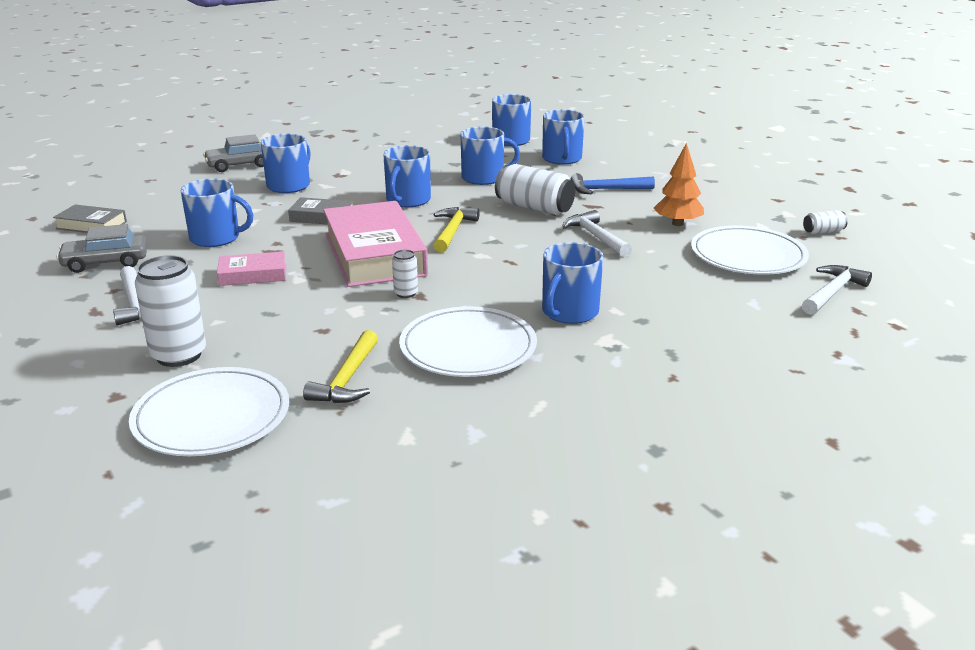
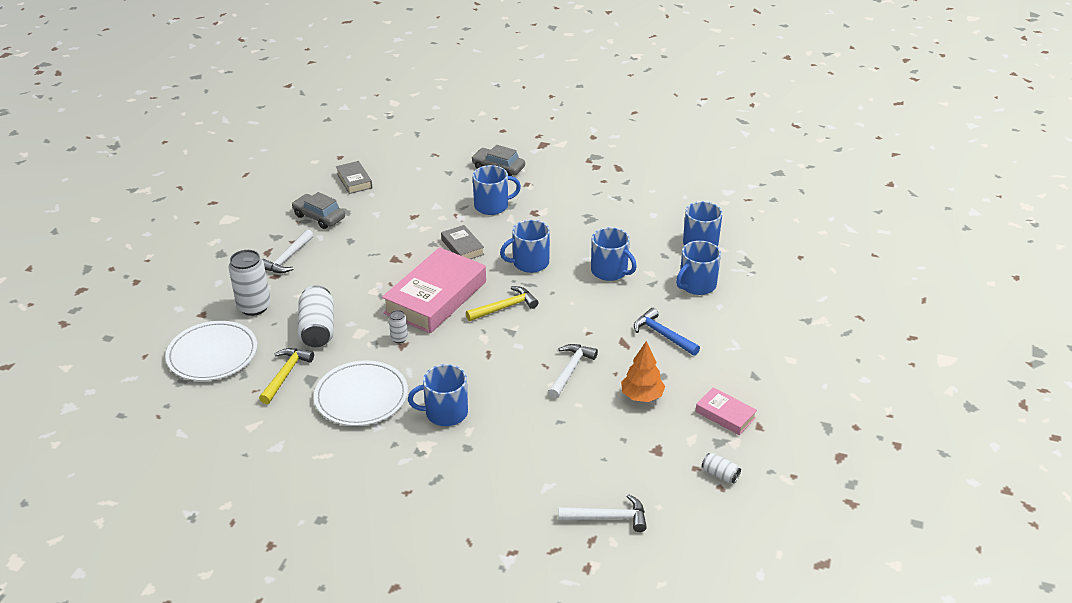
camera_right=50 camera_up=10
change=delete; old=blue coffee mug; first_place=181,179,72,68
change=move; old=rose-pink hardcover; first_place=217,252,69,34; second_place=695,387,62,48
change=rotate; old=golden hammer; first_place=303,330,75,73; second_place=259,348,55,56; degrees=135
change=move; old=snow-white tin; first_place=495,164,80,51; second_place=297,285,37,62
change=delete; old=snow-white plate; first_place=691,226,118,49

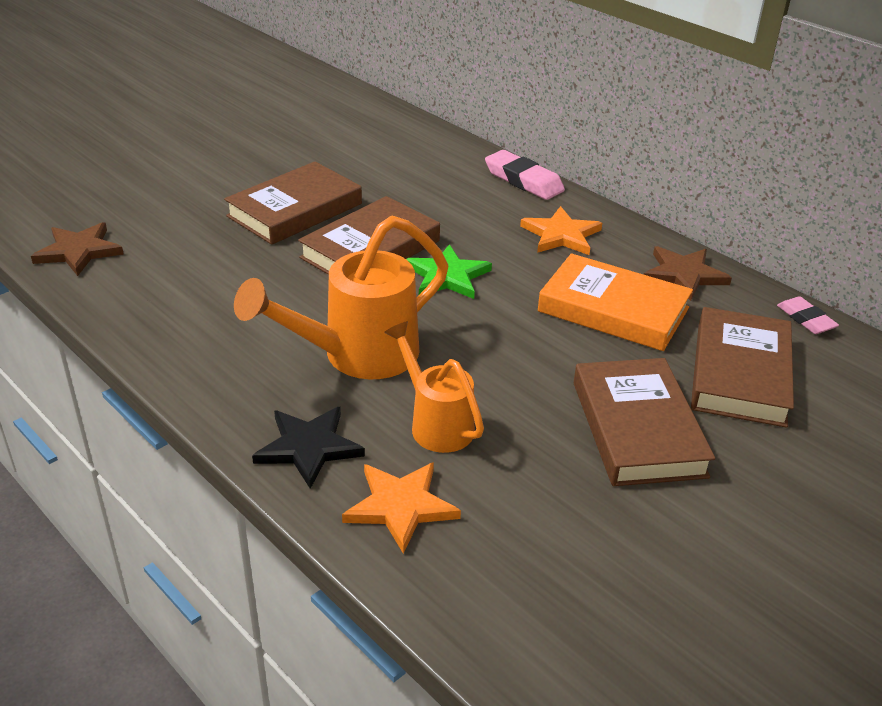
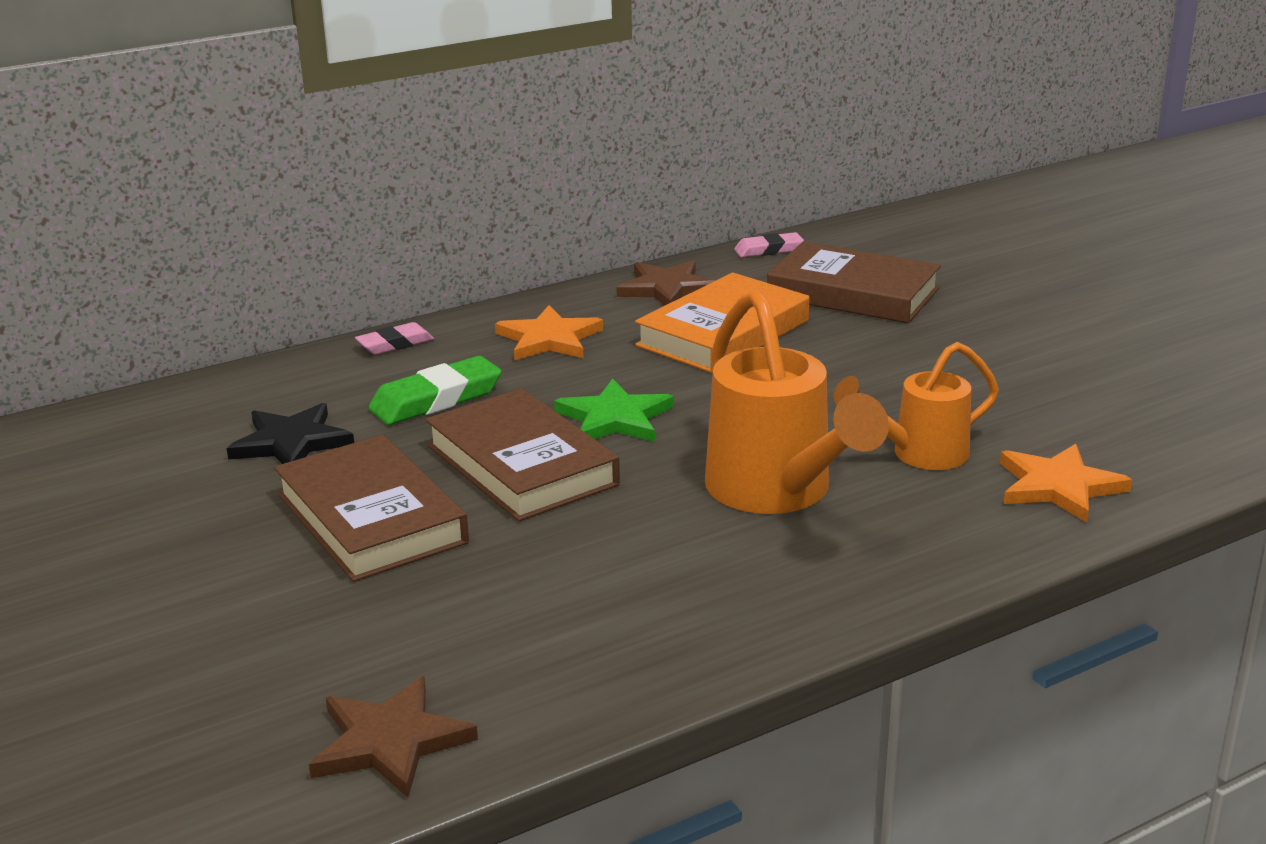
camera_right=-75 camera_up=-10
change=move; old=ebony star; first_place=252,407,113,82; second_place=227,403,127,61
change=resize; old=rose-pink gum eraser; first_place=485,150,80,50; second_place=355,322,79,33; factor=0.62
change=delete; old=brown hardcover; first_place=574,358,141,128
change=insert; new=green gum eraser; second_place=368,356,134,69

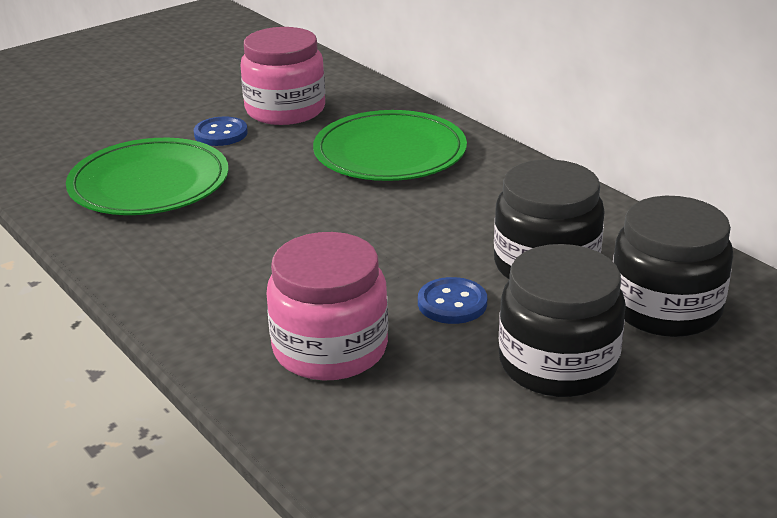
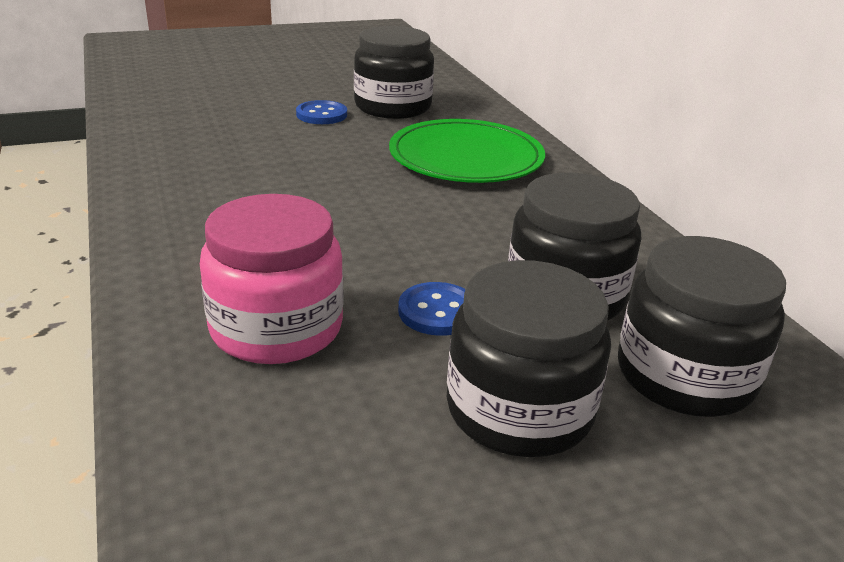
camera_right=15 camera_up=0
change=delete; old=green plate; first_place=66,138,163,77
change=recolor; old=rose-pink jar; new=ebony jar; first_place=240,27,85,98; second_place=354,26,80,93

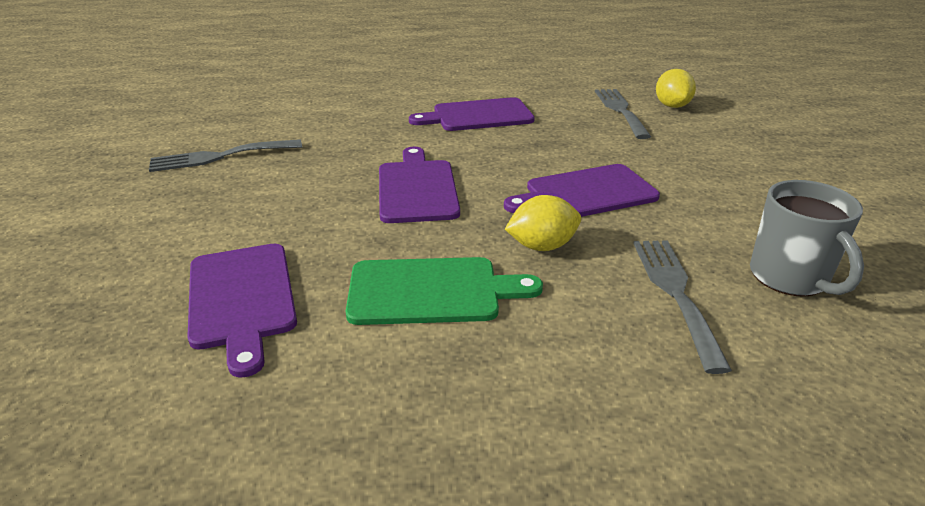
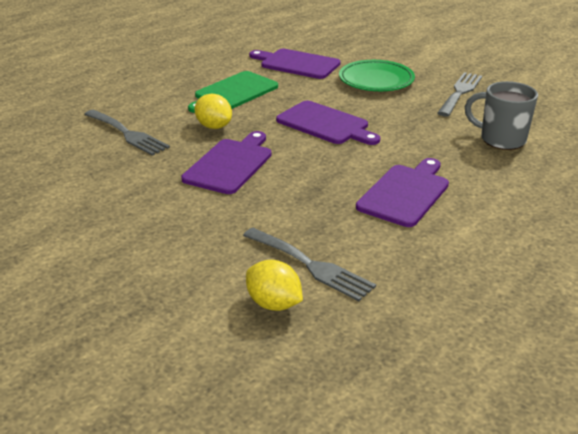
camera_right=135 camera_up=0
change=rotate; old=golden citrus fruit; first_place=505,195,76,56; second_place=194,94,38,35; degrees=-75
change=move; old=ash-grey coffee mug; first_place=750,180,114,117; second_place=465,81,73,69
change=insert; new=green plate; second_place=339,60,76,31

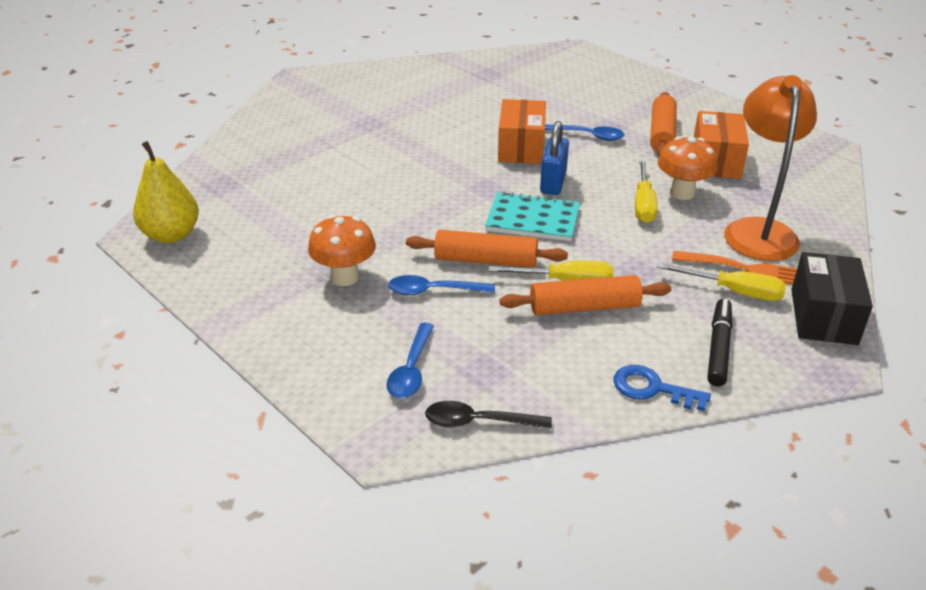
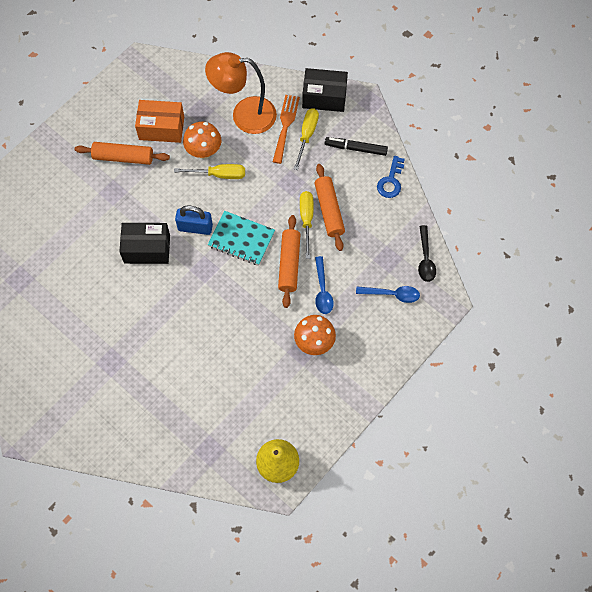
camera_right=-95 camera_up=30
change=rotate; old=teal notebook; first_place=485,191,95,50; second_place=208,211,67,54; degrees=-75
change=recolor; old=bright orange parcel; new=ebony parcel; first_place=498,99,48,65; second_place=119,223,51,41
change=delete; old=blue teaspoon; first_place=545,124,79,17

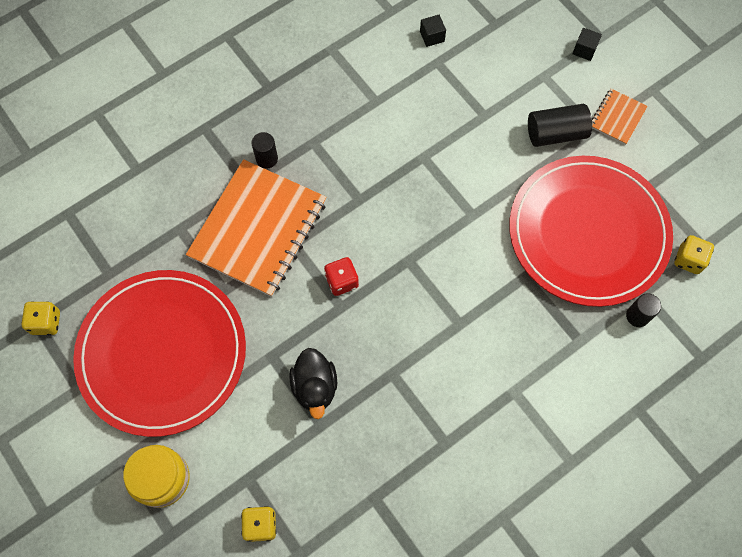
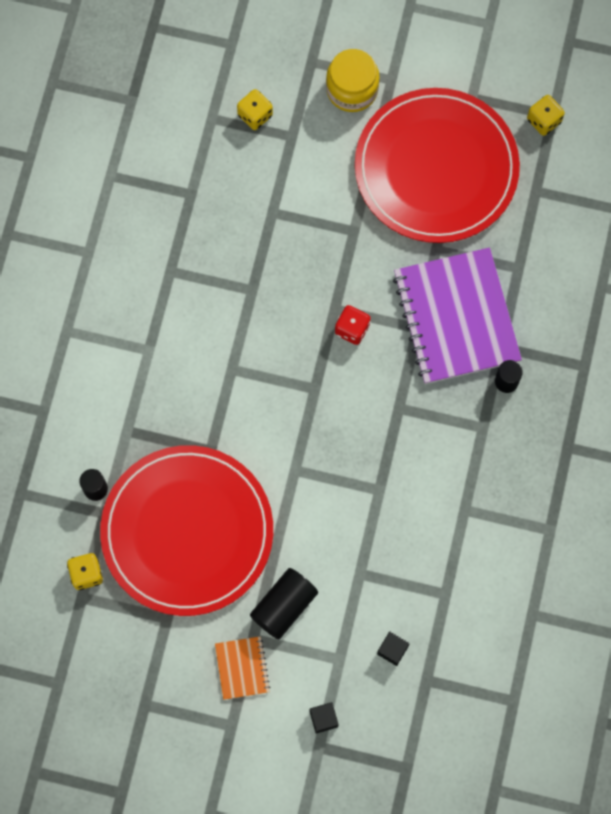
camera_right=140 camera_up=5
change=recolor; old=bright orange notebook; new=purple notebook; first_place=186,159,141,138; second_place=393,248,129,136
change=delete; old=ebony toy duck; first_place=289,348,48,71
change=move; old=ebony cube; first_place=420,15,26,32; second_place=377,632,33,34

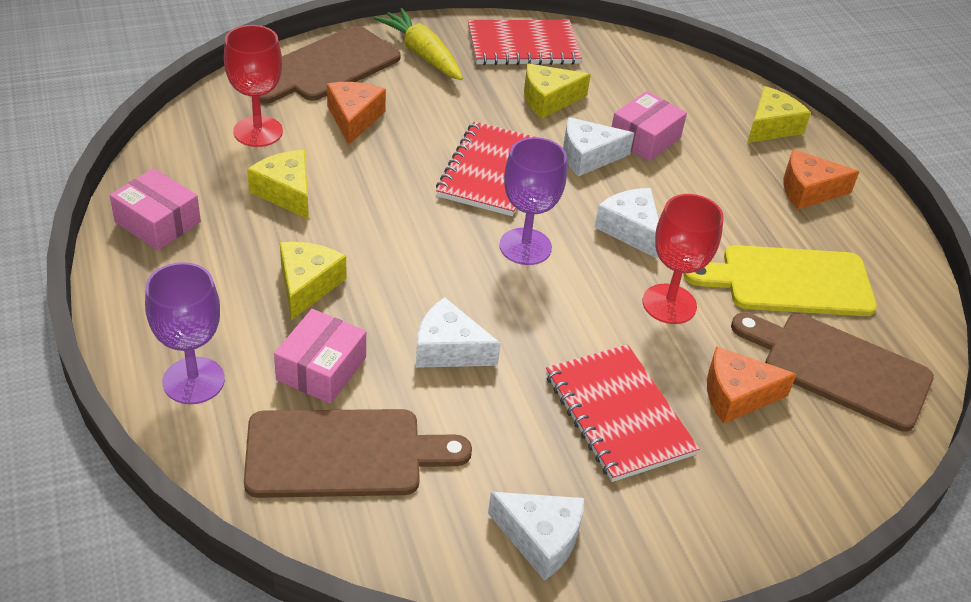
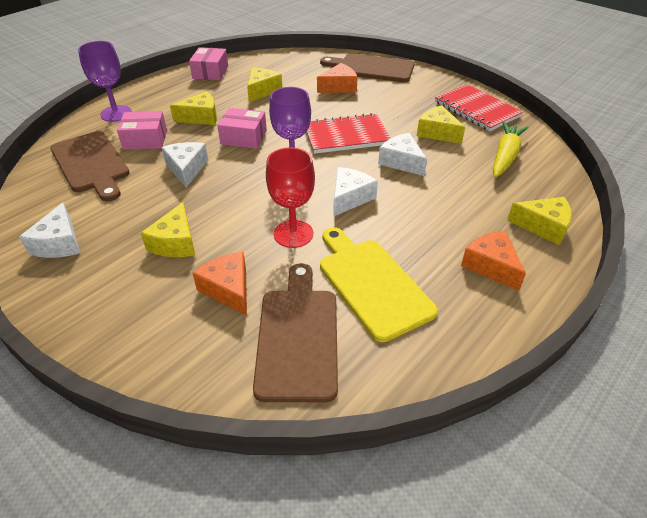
camera_right=65 camera_up=0
change=delete; old=red chalice; first_place=224,25,59,122
change=move; old=golden carrot; first_place=374,8,89,72; second_place=493,121,36,56
change=replace; old=red notebook; new=golden cheese; first_place=546,344,153,138; second_place=141,202,54,55
change=move; old=rose-pink parcel; first_place=612,91,75,70; second_place=217,108,50,41

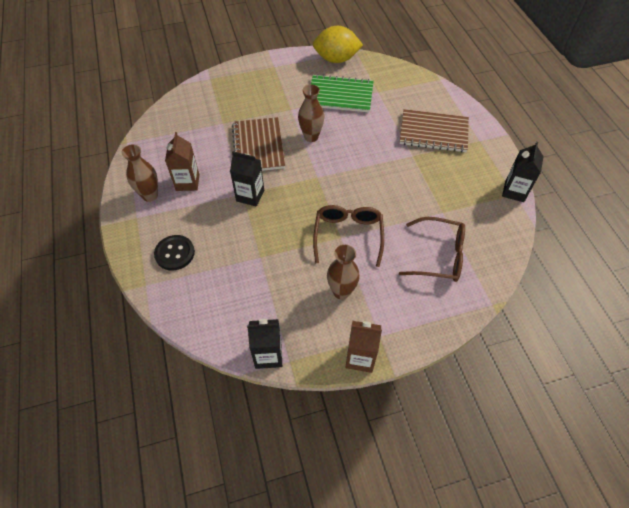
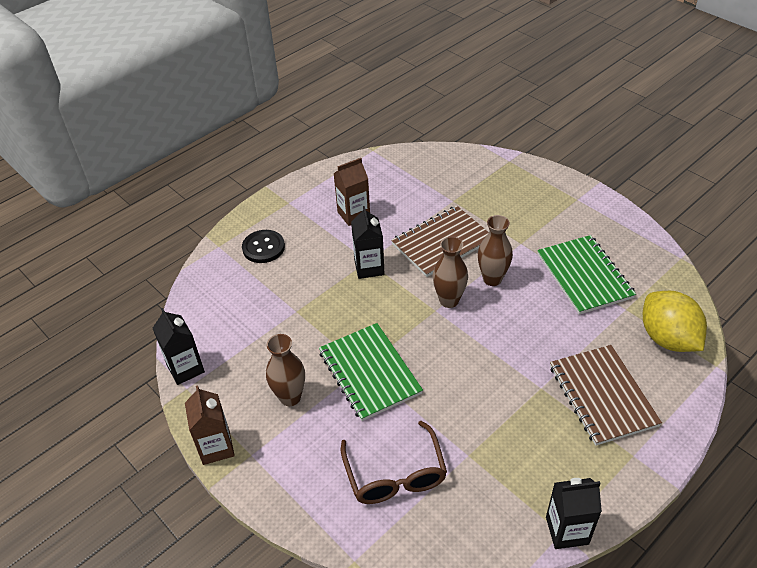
camera_right=65 camera_up=-10
change=move; old=brown vase; first_place=122,144,36,58; second_place=433,237,35,71
change=move; old=golden citrus fruit; first_place=313,26,50,37; second_place=643,291,64,61
change=replace; old=brown spectacles; new=green notebook; first_place=313,205,71,62; second_place=319,323,104,98

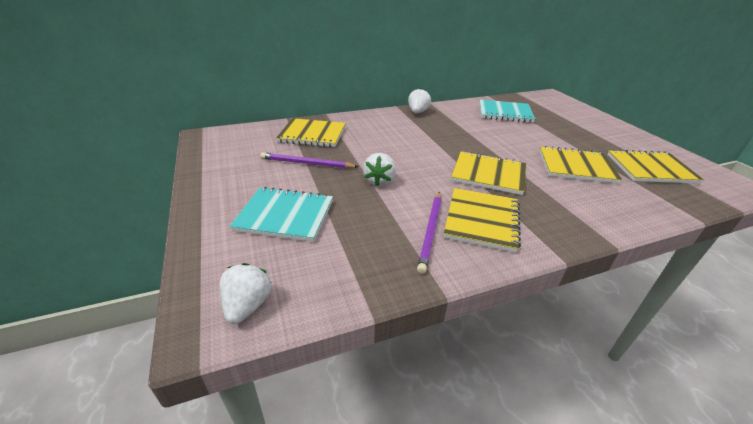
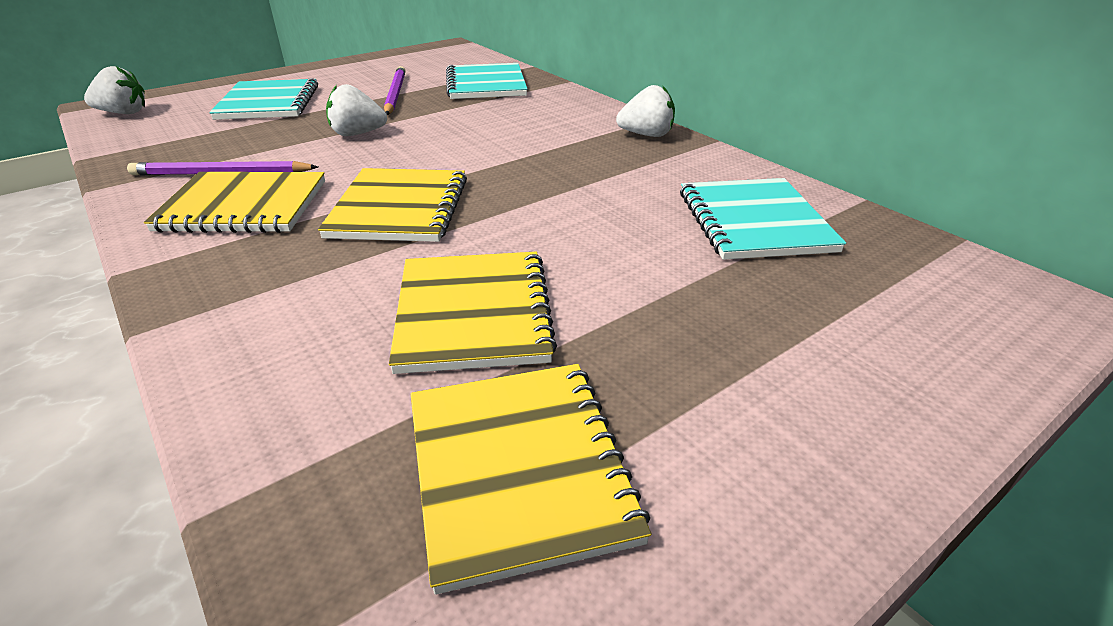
camera_right=75 camera_up=0
change=recolor; old=golden notebook; new=teal notebook; first_place=276,118,70,29; second_place=446,63,82,36

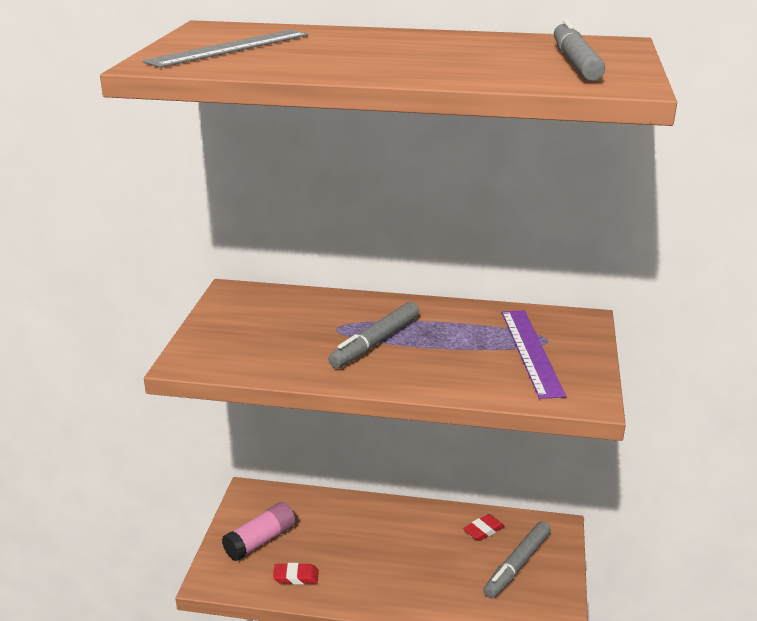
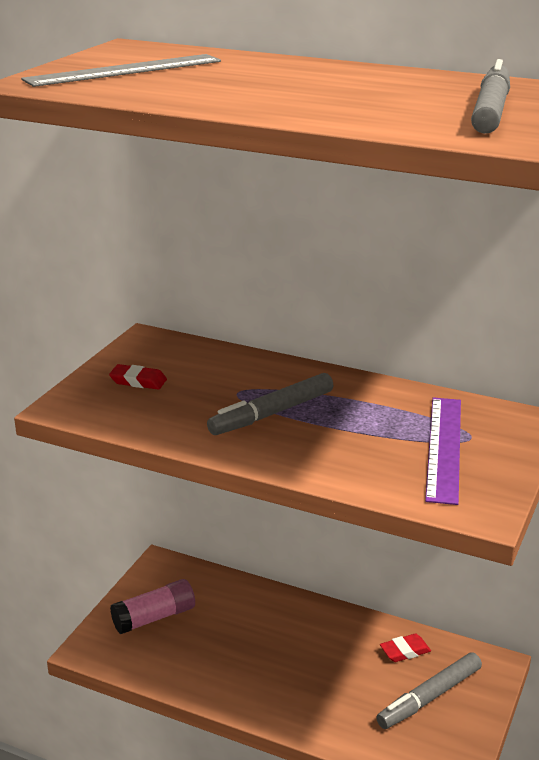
camera_right=15 camera_up=0
change=move; old=red gum eraser; first_place=273,563,46,21; second_place=109,364,58,26

